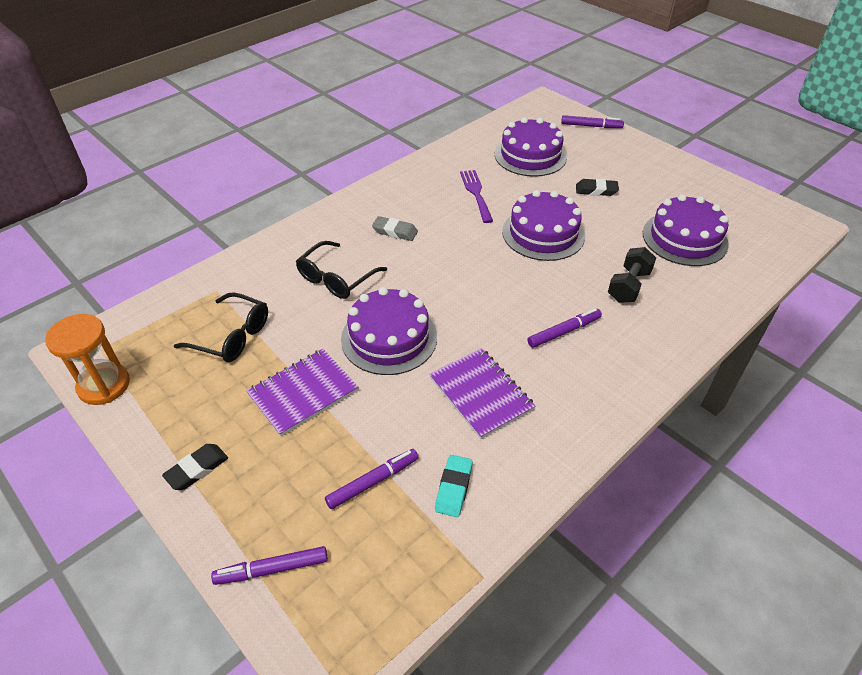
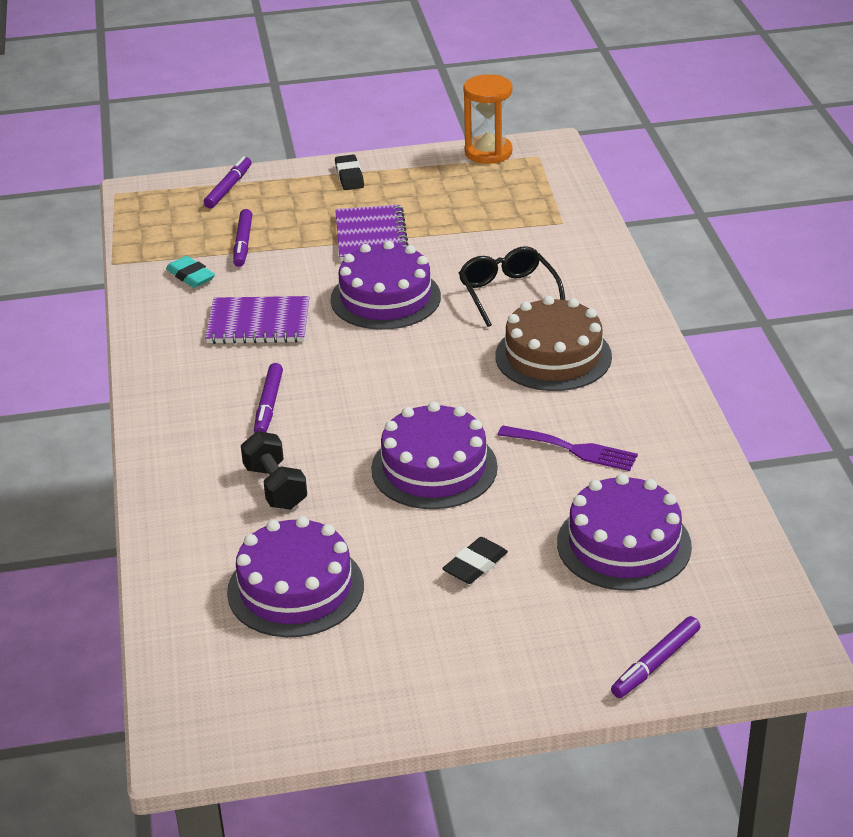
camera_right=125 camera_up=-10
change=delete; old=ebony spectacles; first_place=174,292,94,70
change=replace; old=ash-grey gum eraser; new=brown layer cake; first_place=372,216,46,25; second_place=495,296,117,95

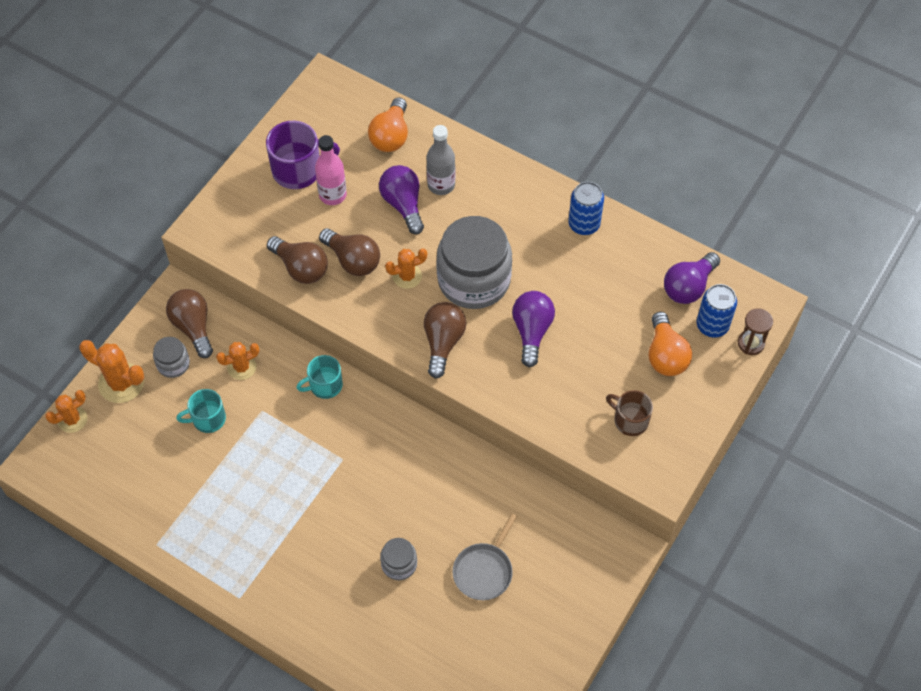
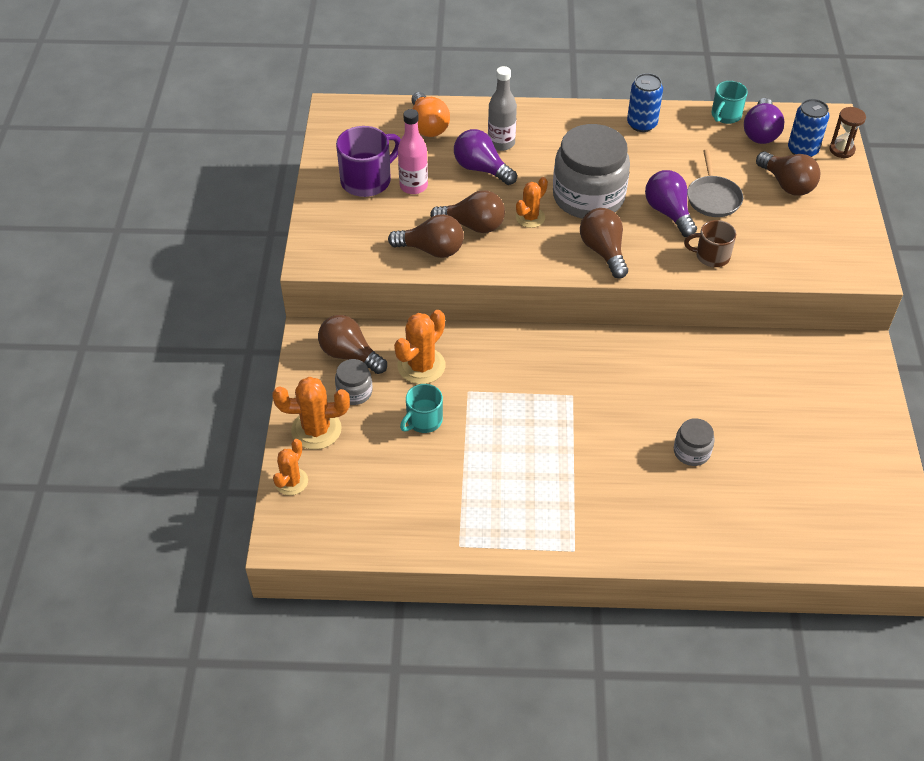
camera_right=-30 camera_up=-10
change=resize; old=bright orange cactus; first_place=216,342,43,38; second_place=394,310,52,74; factor=1.55
change=move; old=teal coffee mug; first_place=296,355,47,44; second_place=712,81,36,43
change=move; old=ash-grey frying pan; first_place=453,513,64,87; second_place=687,149,56,68
change=move; old=brown coffee mug; first_place=606,390,47,46; second_place=684,220,52,47
change=recolor; old=bright orange lightbulb; new=brown lightbulb; first_place=649,312,43,64; second_place=756,152,64,44

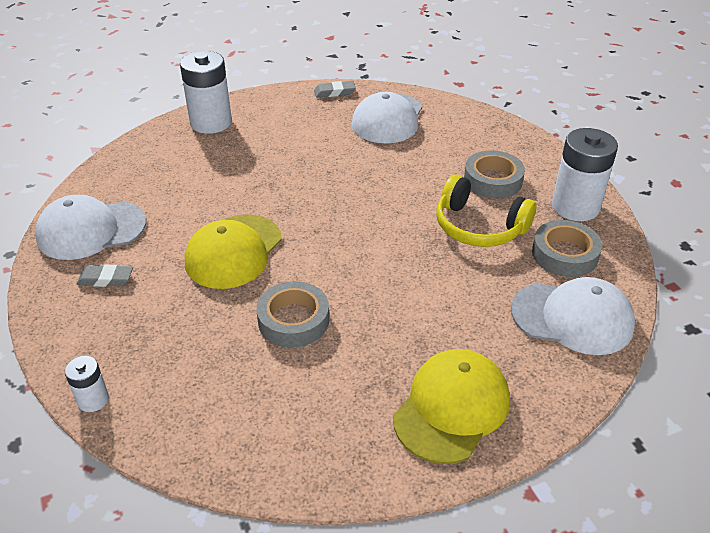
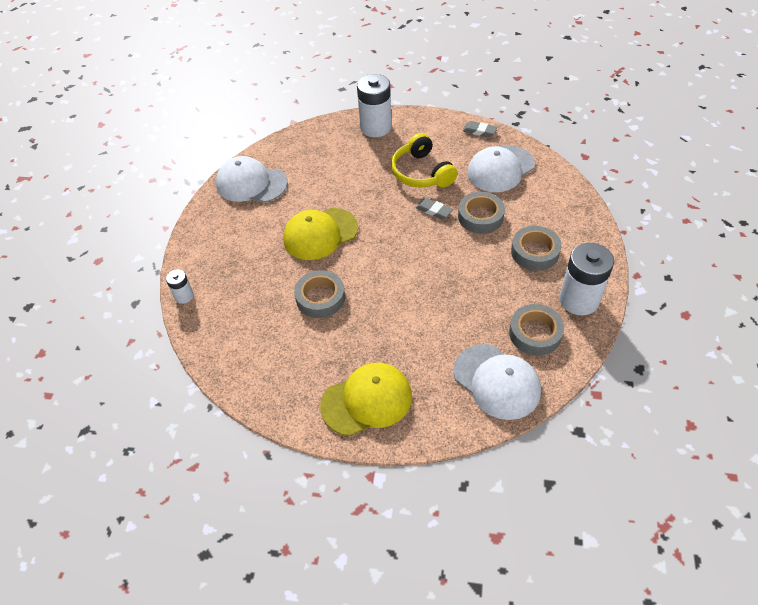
camera_right=35 camera_up=10
change=move; old=ash-grey gum eraser; first_place=77,265,56,22; second_place=416,198,37,22
change=move; old=golden over-ear headphones; first_place=436,174,100,73; second_place=391,133,67,55
change=insert; new=ash-grey sticky tape; second_place=458,192,47,42

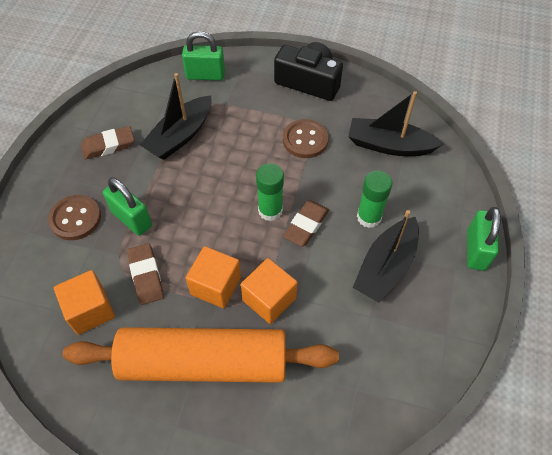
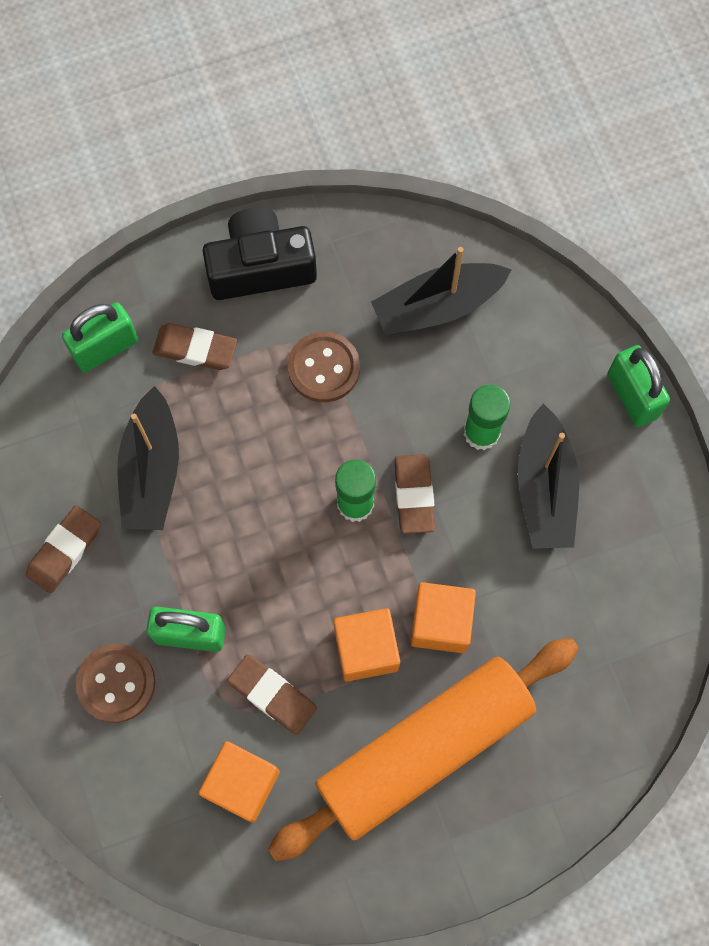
camera_right=-35 camera_up=15
change=insert; new=brown gum eraser; second_place=153,323,84,47

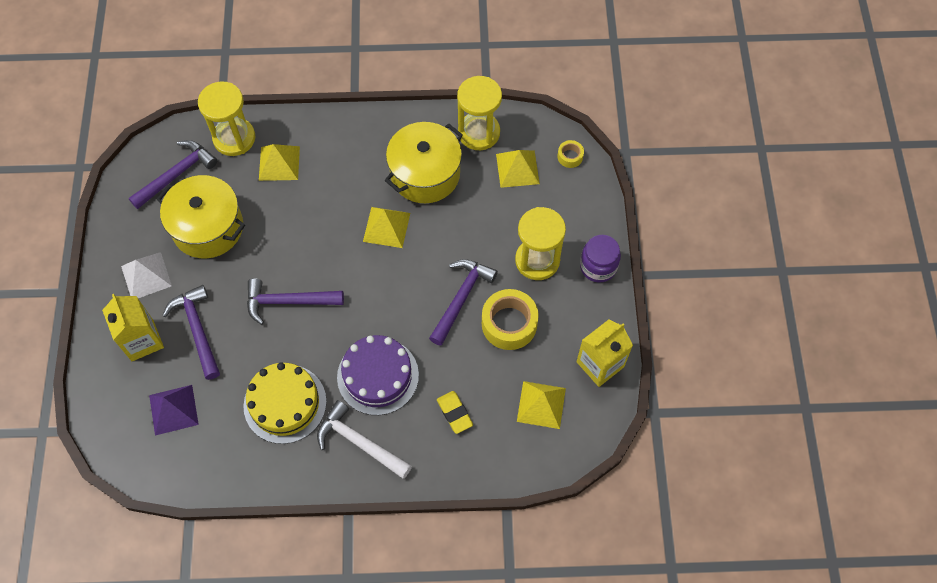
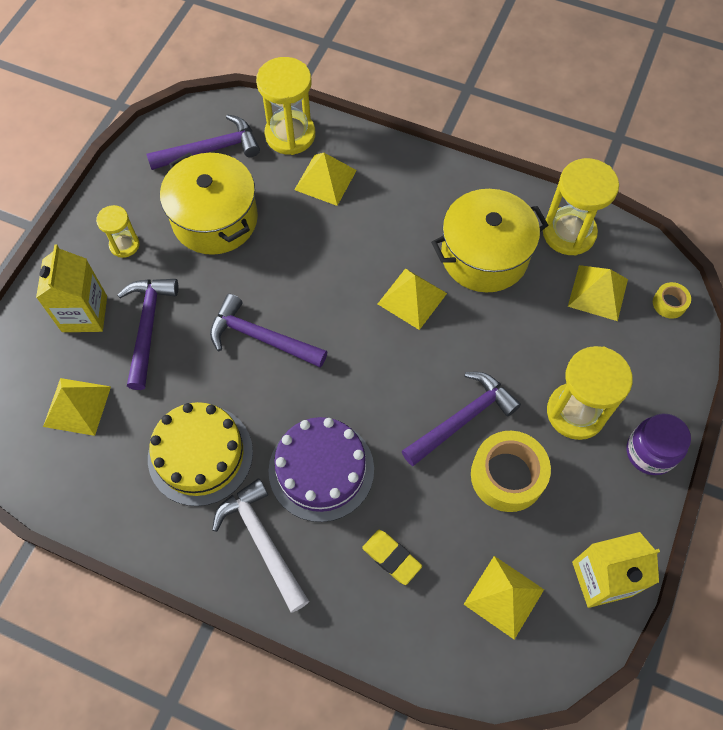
camera_right=25 camera_up=0
change=replace; old=snow-white pyramid; new=golden sandglass; first_place=121,252,51,46; second_place=96,205,44,53
change=recolor; old=purple pyramid; new=golden pyramid; first_place=149,385,50,51; second_place=43,378,68,58
change=rotate; old=golden gum eraser; first_place=437,391,36,43; second_place=362,530,60,55; degrees=-45

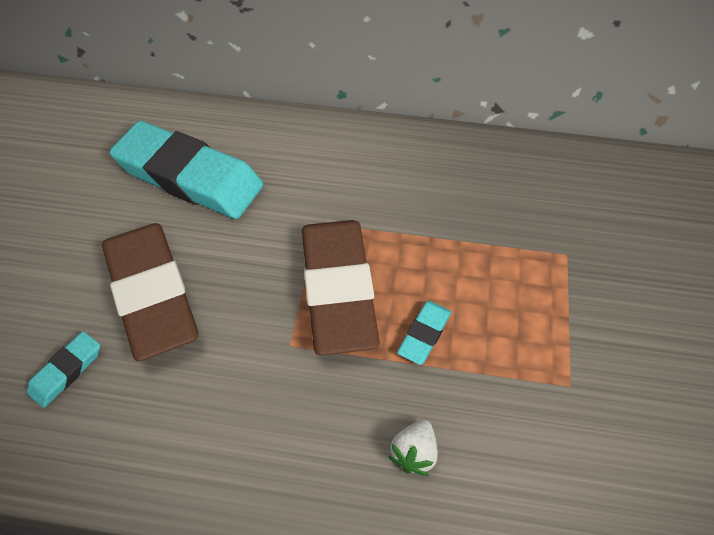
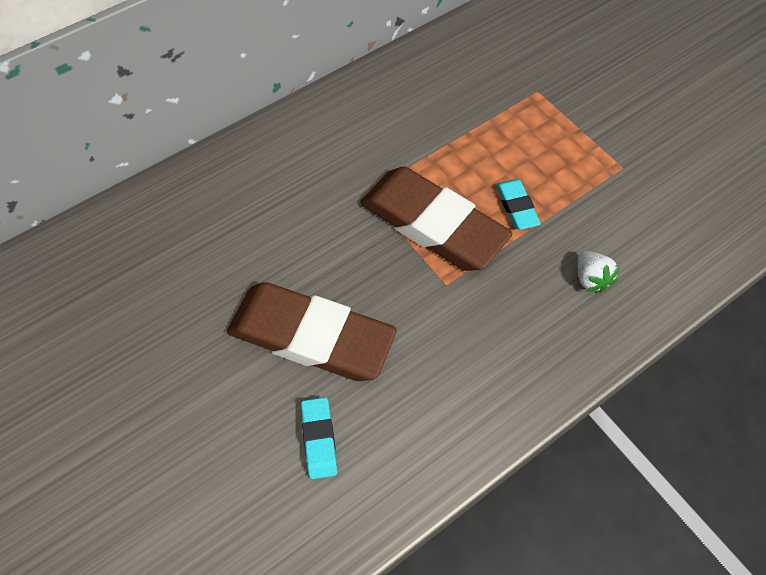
camera_right=-45 camera_up=5
change=delete; old=teal gum eraser; first_place=109,121,154,98

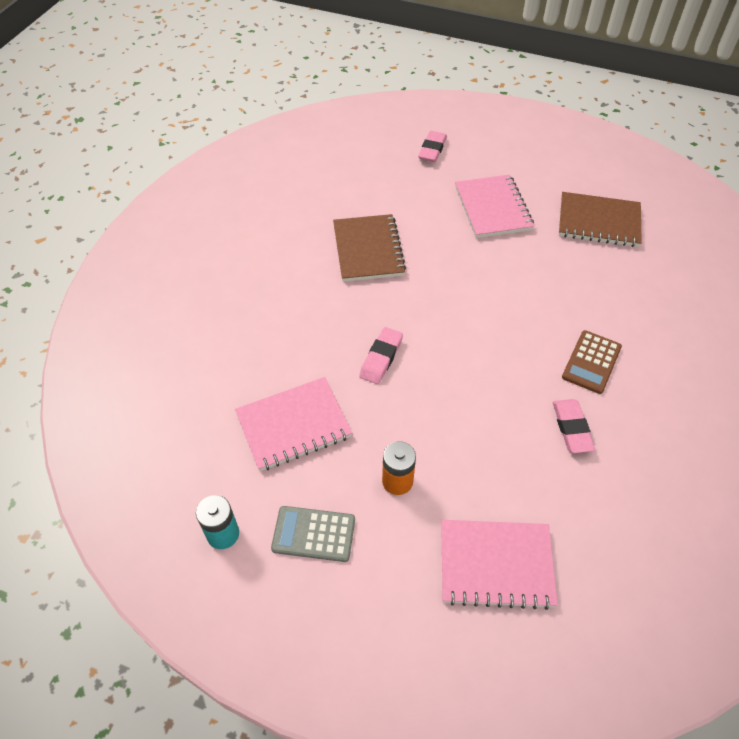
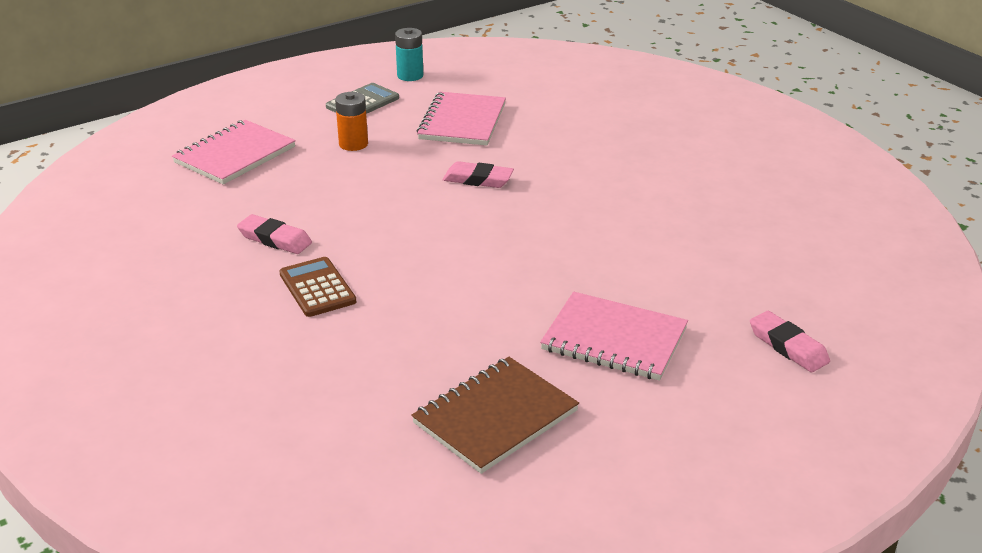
camera_right=125 camera_up=-20
change=delete; old=brown notebook; first_place=333,214,73,68
change=rotate; old=rose-pink gum eraser; first_place=359,327,44,57; second_place=443,161,71,27; degrees=-45

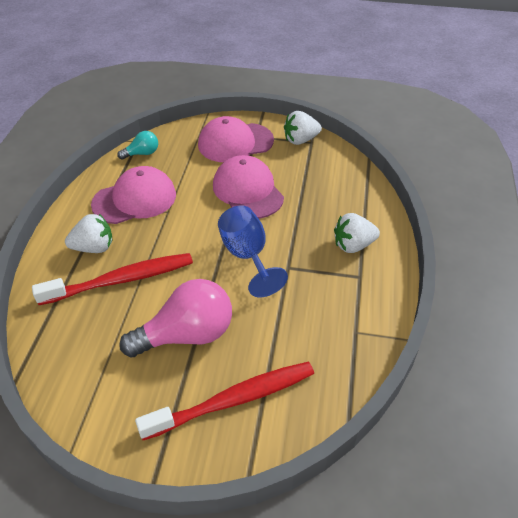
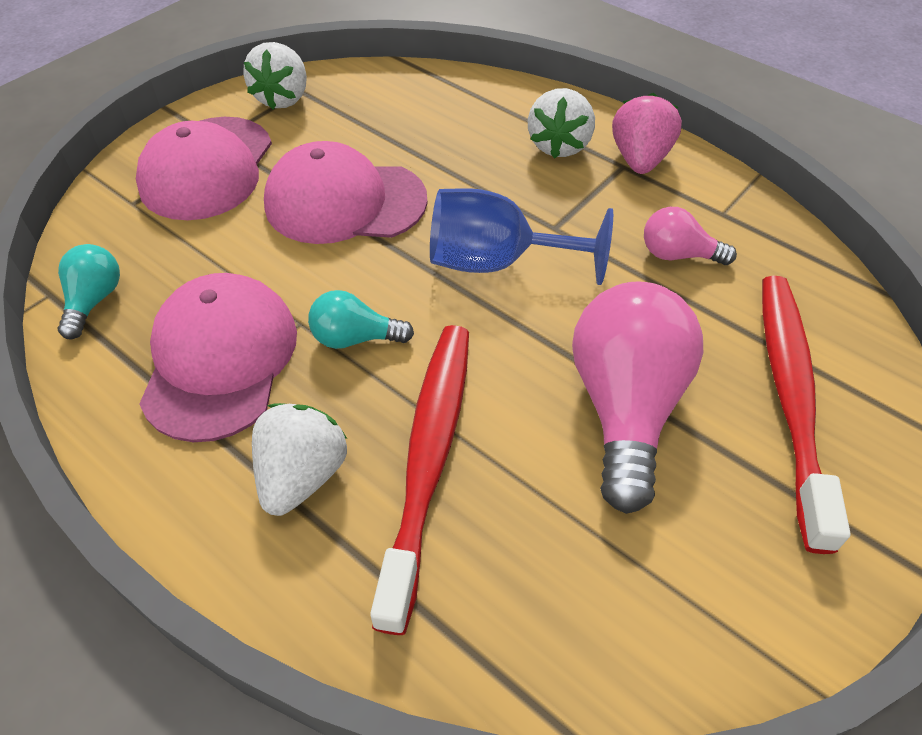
camera_right=-60 camera_up=5
change=insert; new=teal lightbulb; second_place=308,290,106,59
change=insert; new=rose-pink toy strawberry; second_place=612,93,70,81
change=insert; new=rose-pink lightbulb; second_place=644,207,93,58

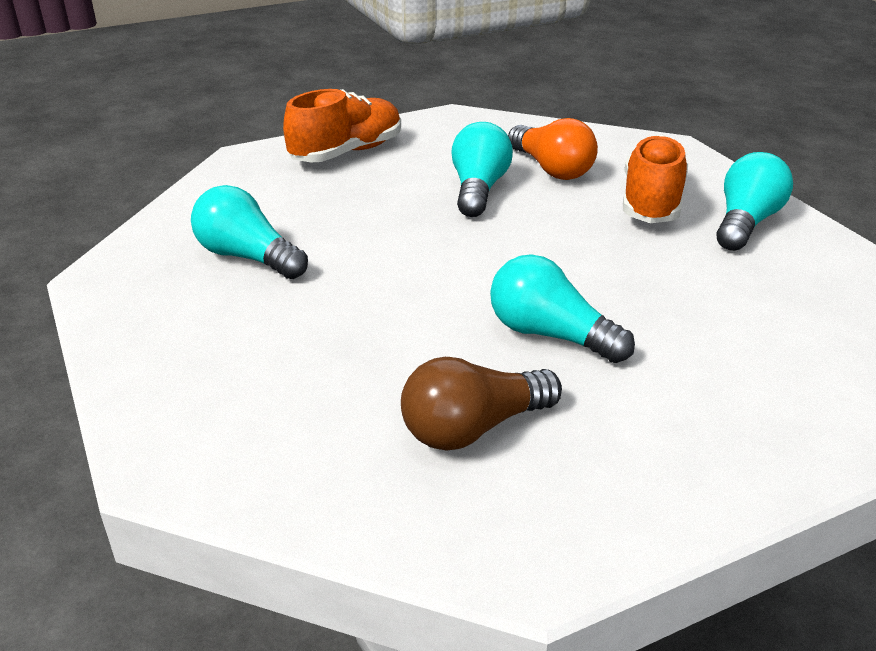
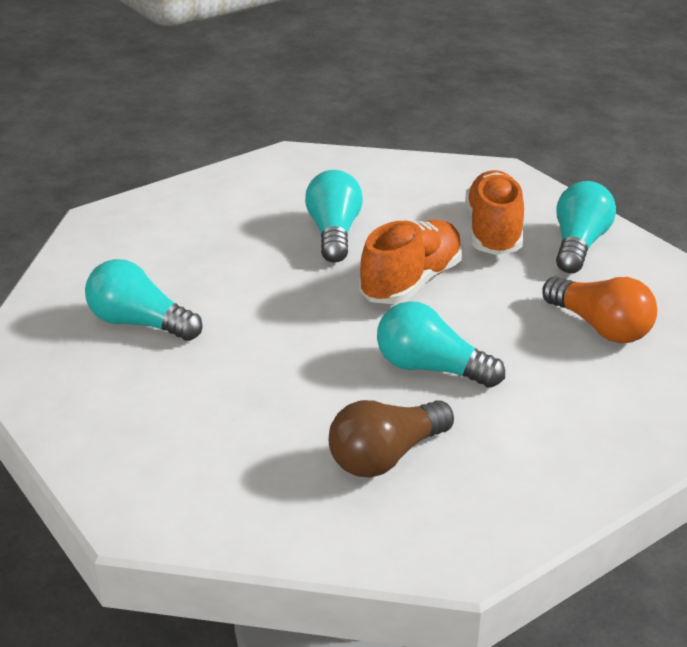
camera_right=-10 camera_up=0
change=move; old=bright orange shoe; first_place=283,89,118,73; second_place=359,220,104,84
change=move; old=bright orange lightbulb; first_place=508,118,90,62; second_place=542,276,115,67

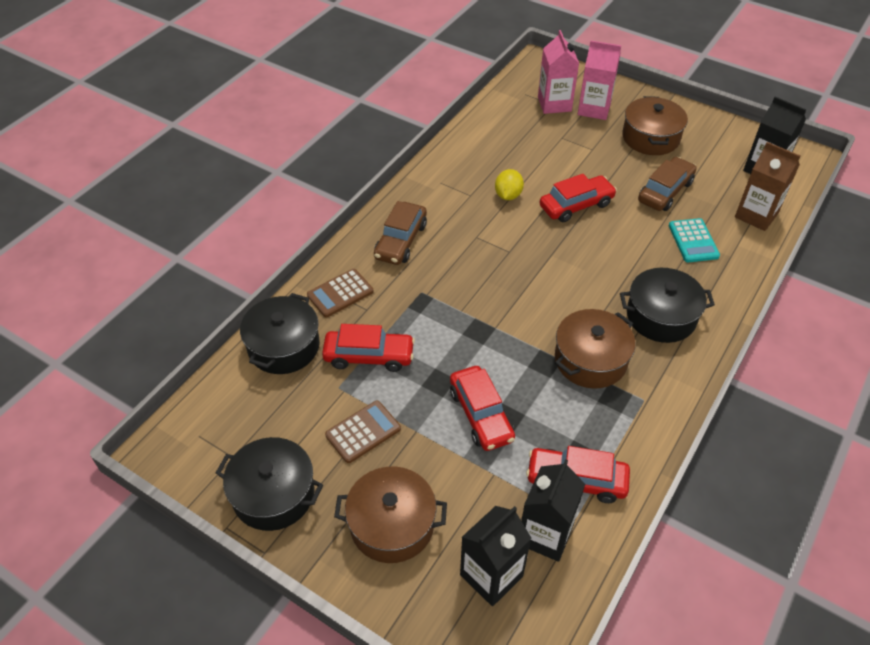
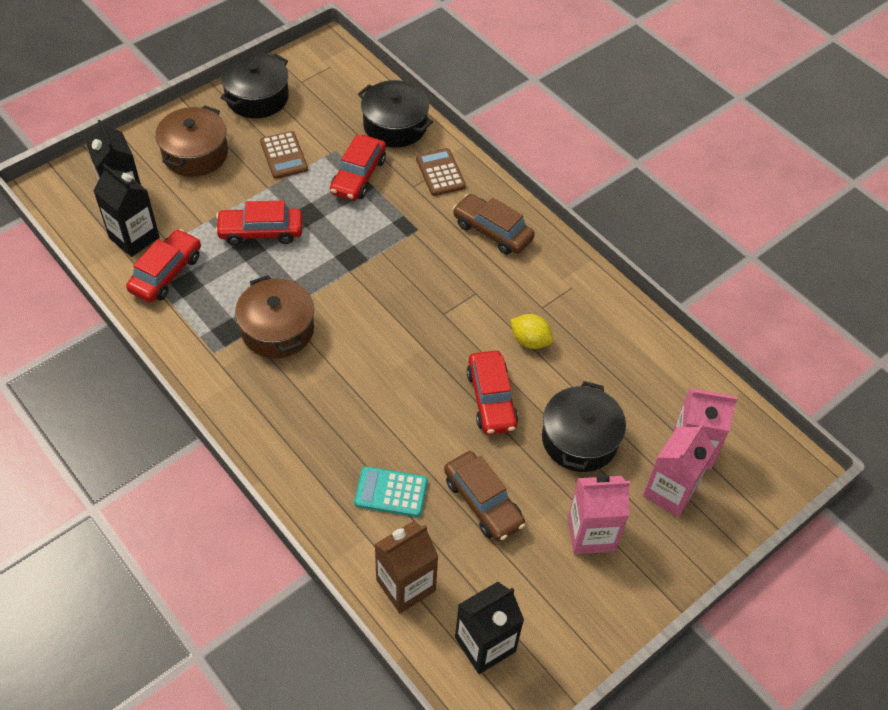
camera_right=105 camera_up=5
change=move; old=ebony pot; first_place=620,268,95,75; second_place=542,381,84,91
change=replace; old=brown pot; new=rose-pink juice carton; first_place=622,96,66,59; second_place=568,475,62,79

